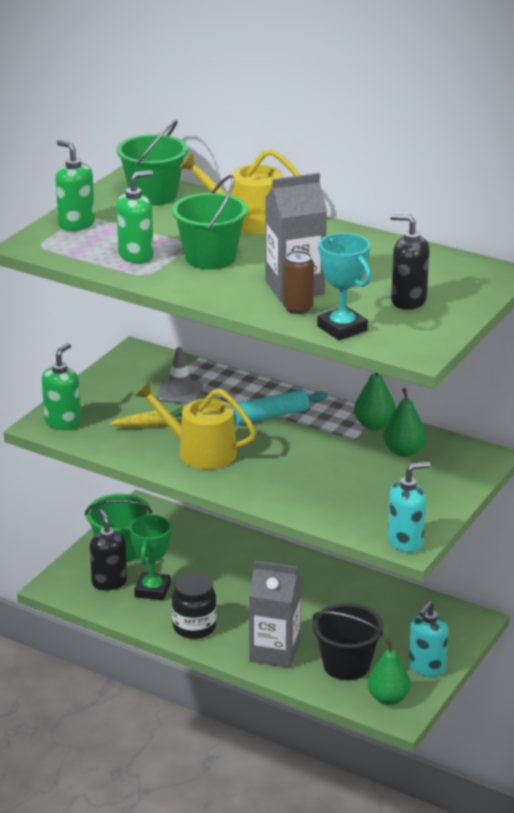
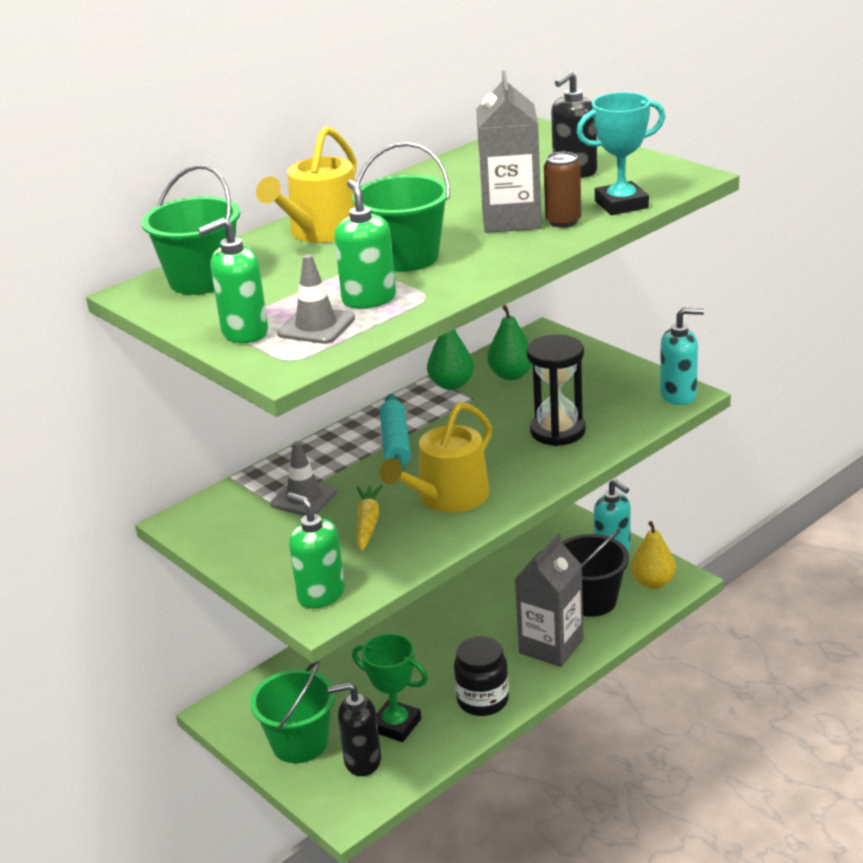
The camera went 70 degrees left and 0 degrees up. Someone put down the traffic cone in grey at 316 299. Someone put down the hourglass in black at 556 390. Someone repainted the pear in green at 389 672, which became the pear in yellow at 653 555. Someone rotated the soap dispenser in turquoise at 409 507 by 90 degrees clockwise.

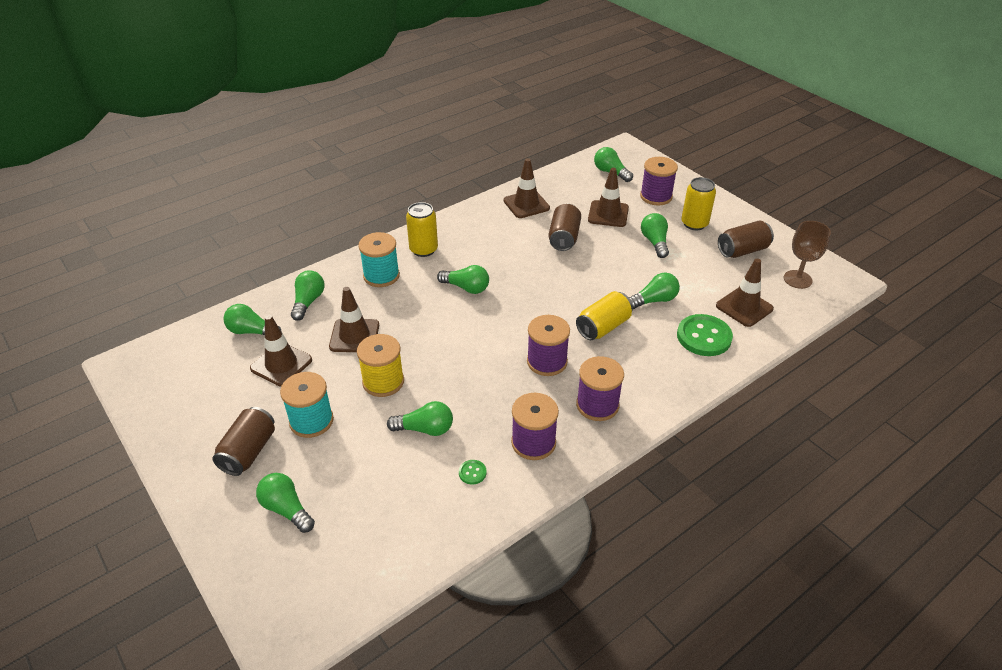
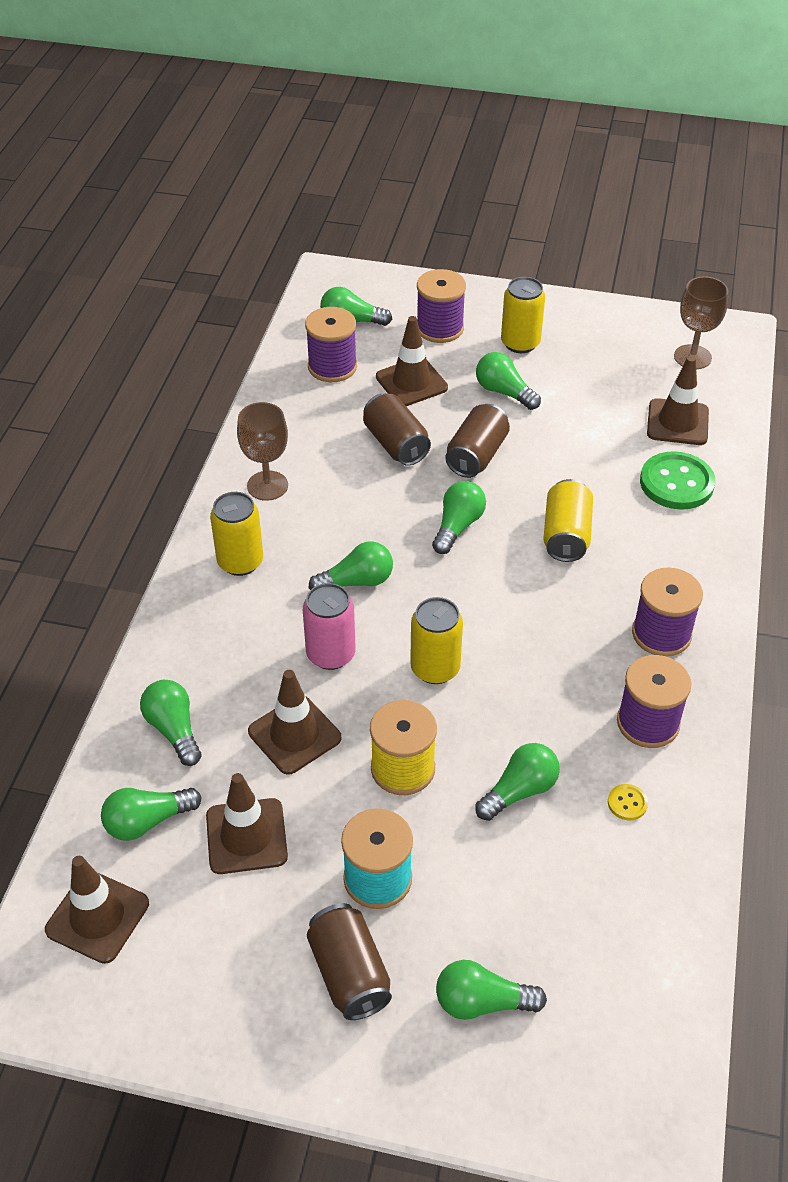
The camera went 40 degrees left and 5 degrees up. Someone took away the spool in turquoise at 379 259. Someone put down the goblet in brown at 262 451. Someone put down the can in pink at 329 626. Someone put down the can in yellow at 436 640. Someone carried the traffic cone in brown from 526 188 to 97 910. Someone carried the spool in purple from 548 345 to 331 344. Someone carried the light bulb in green from 654 290 to 459 517. Someone carried the can in brown from 746 239 to 477 441. Someone repainted the button in green at 472 472, which became the button in yellow at 628 802.

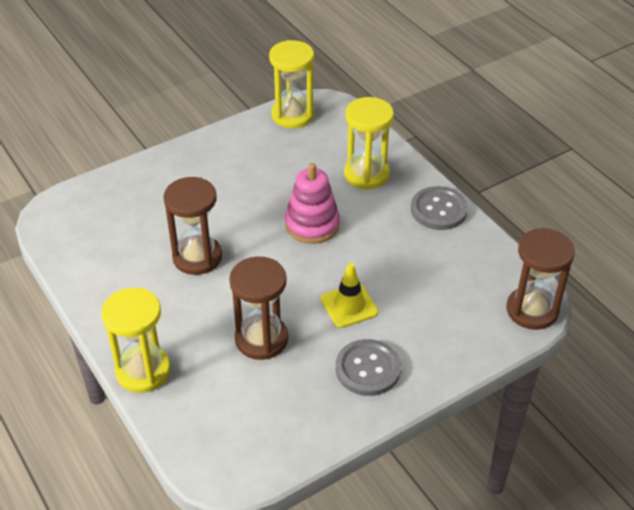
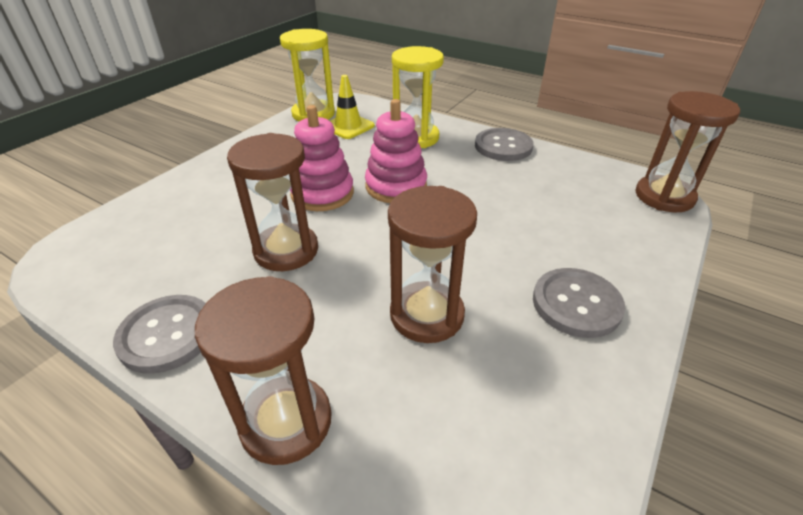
The camera went 25 degrees left and 5 degrees down. Someone put down the button in grey at 159 334. Someone put down the stacking toy in pink at 322 158. Someone carried the traffic cone in yellow from 350 295 to 352 107. Someone repainted the hourglass in yellow at 136 340, which became the hourglass in brown at 263 370.

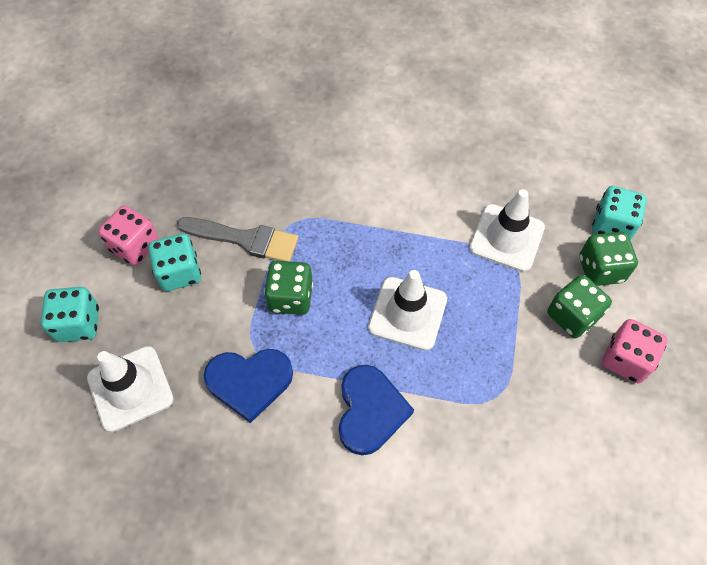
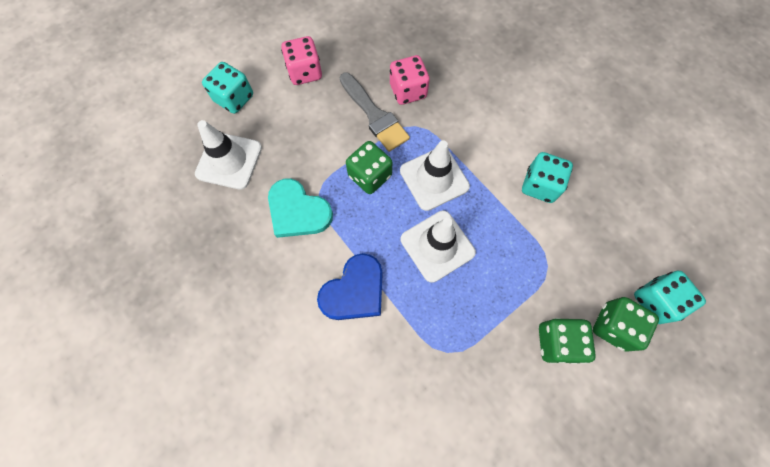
The camera went 40 degrees right and 10 degrees up. Someone carried the dice in turquoise from 174 262 to 547 177. Someone carried the traffic cone in white from 507 230 to 435 176. Someone carried the dice in pink from 634 351 to 410 80. Someone repainted the heart in blue at 248 386, which became the heart in turquoise at 300 208.

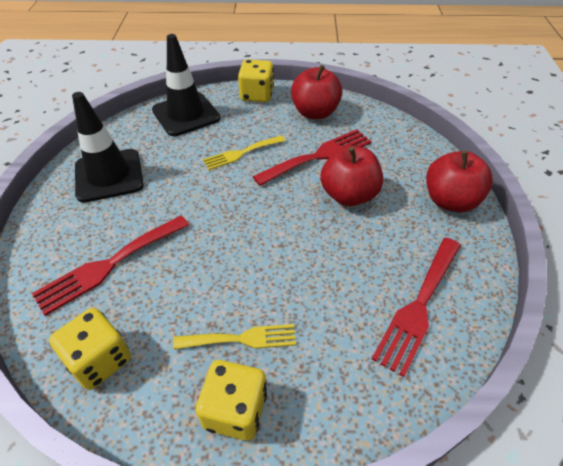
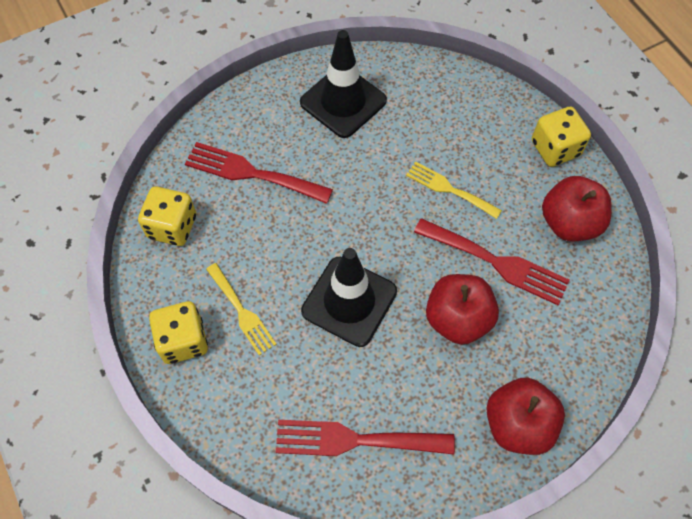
The camera went 60 degrees right and 15 degrees up. Someone carried the traffic cone in black from 186 85 to 349 297.

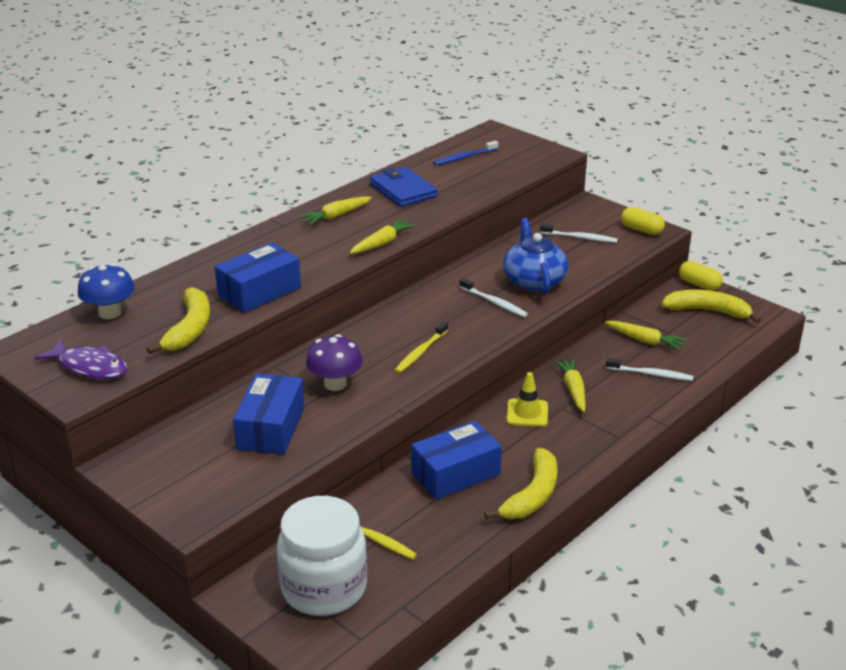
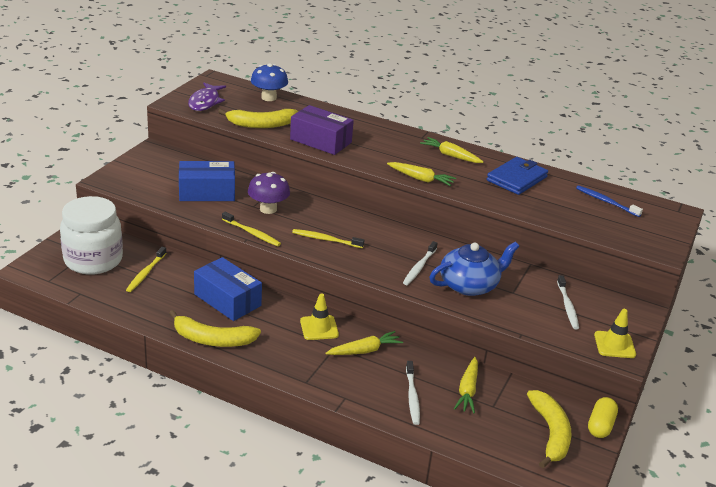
The camera went 70 degrees right and 0 degrees up. Someone put down the toothbrush in yellow at 251 229. Someone swapped the capsule in yellow at 643 221 for the traffic cone in yellow at 615 333. Someone repainted the box in blue at 258 278, which became the box in purple at 322 130.

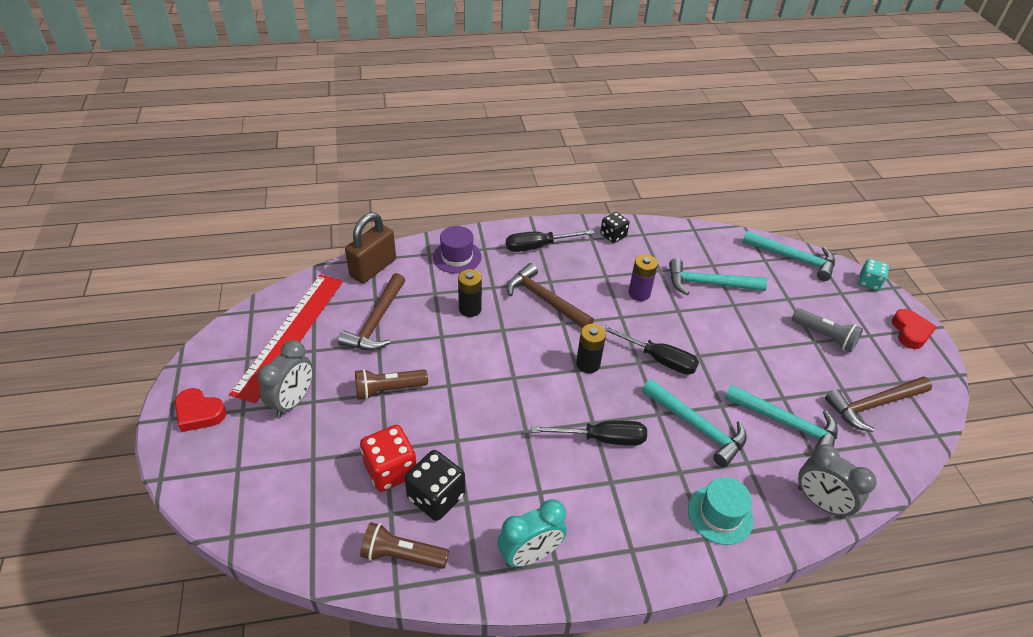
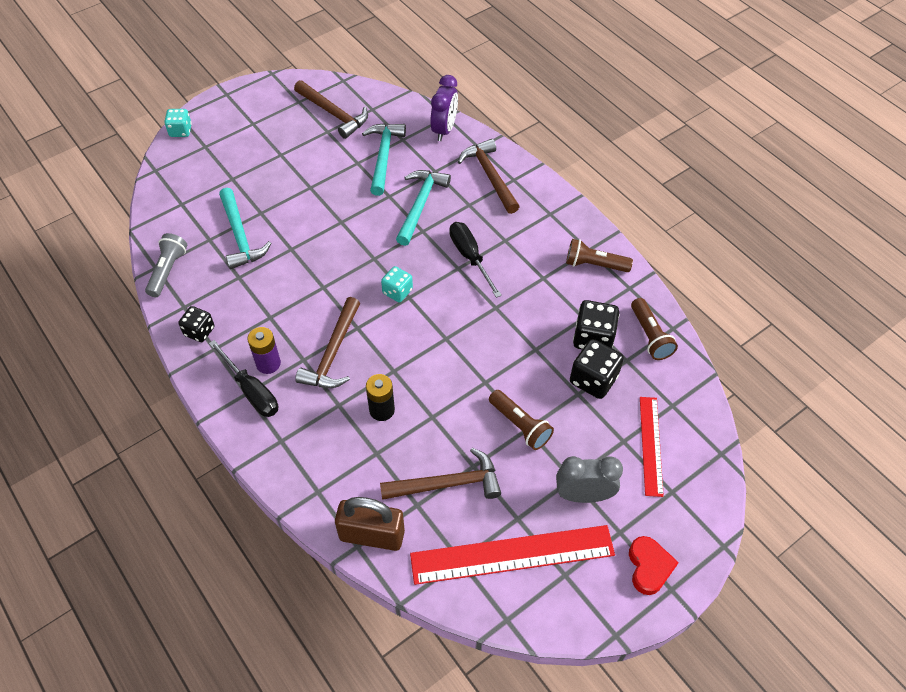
The camera went 115 degrees left and 10 degrees up. Someone took away the hat in purple at 457 250. Someone took away the screwdriver in black at 650 349. Someone took away the hammer in turquoise at 788 256. Someone took away the heart in red at 914 329. Someone put down the ruler in red at 652 447. Someone carried the battery in purple from 643 278 to 264 350. Someone carried the flashlight in grey from 827 330 to 166 265. Someone swapped the clock in turquoise at 532 533 for the flashlight in brown at 599 255. Someone swapped the battery in black at 591 348 for the dice in turquoise at 397 284. Someone swapped the hat in turquoise at 721 511 for the hammer in brown at 489 176. Someone repainted the dice in red at 388 458, which became the dice in black at 597 369. Someone repainted the clock in grey at 837 481, which became the clock in purple at 444 108.

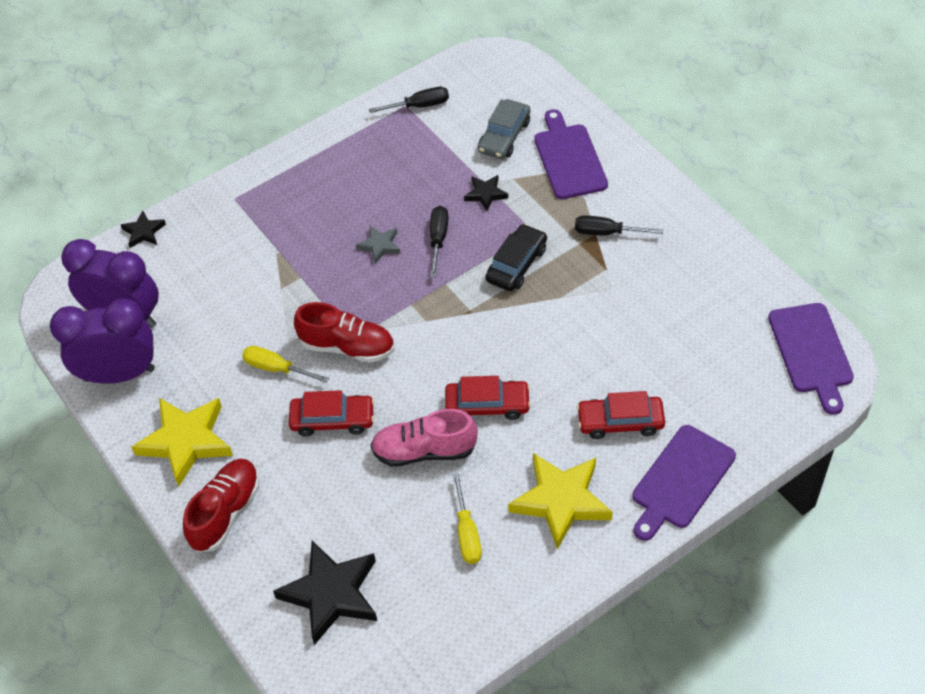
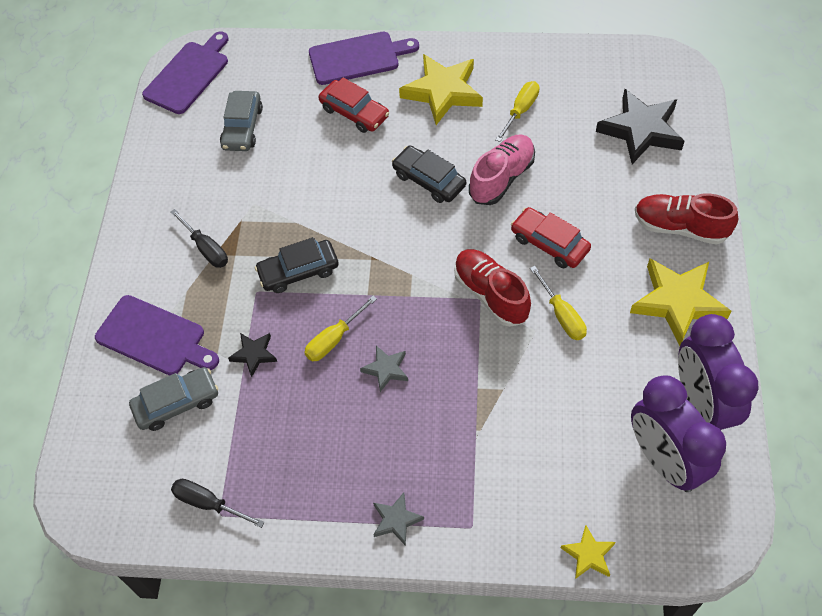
The camera went 140 degrees left and 5 degrees up. Someone put down the car in grey at 241 121. Someone put down the star in grey at 398 519. Someone repainted the star in black at 143 229, which became the star in yellow at 588 552. Someone repainted the screwdriver in black at 439 241, which became the screwdriver in yellow at 340 328. Someone repainted the car in red at 488 398, which became the car in black at 429 174. Someone rotated the clock in purple at 102 341 by 45 degrees clockwise. Someone rotated the shoe in red at 221 505 by 45 degrees clockwise. Someone rotated the shoe in pink at 424 438 by 90 degrees counterclockwise. Someone rotated the cutting board in purple at 571 154 by 90 degrees counterclockwise.

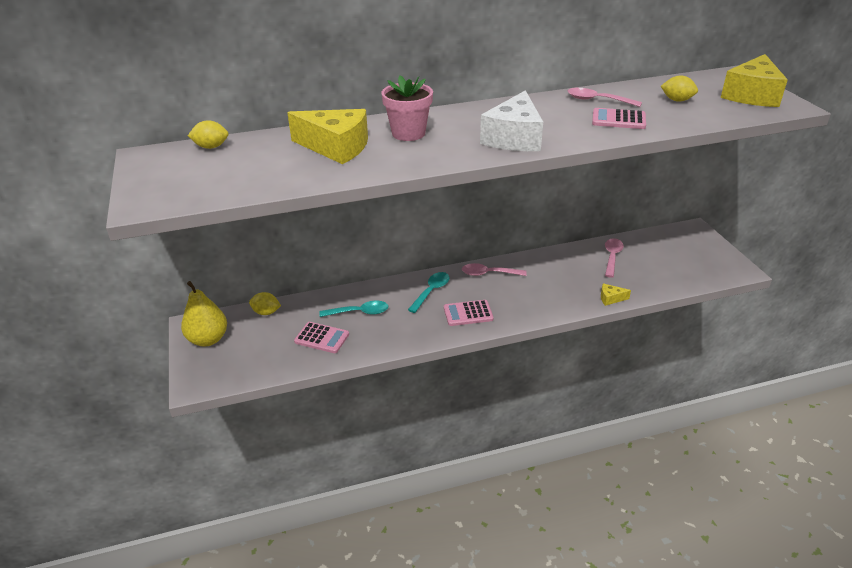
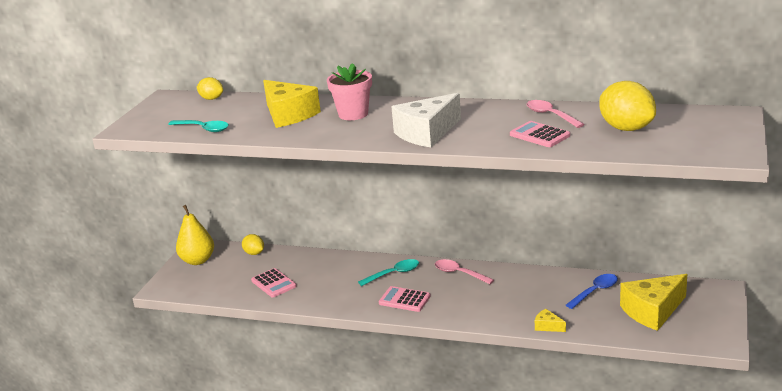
The camera went 35 degrees right and 10 degrees down. Someone carried the spoon in turquoise from 354 309 to 198 126. Someone carried the cheese in yellow from 754 80 to 653 302. Someone repainted the spoon in pink at 614 258, which became the spoon in blue at 592 291. Someone scaled the lemon in yellow at 679 88 by 1.86.

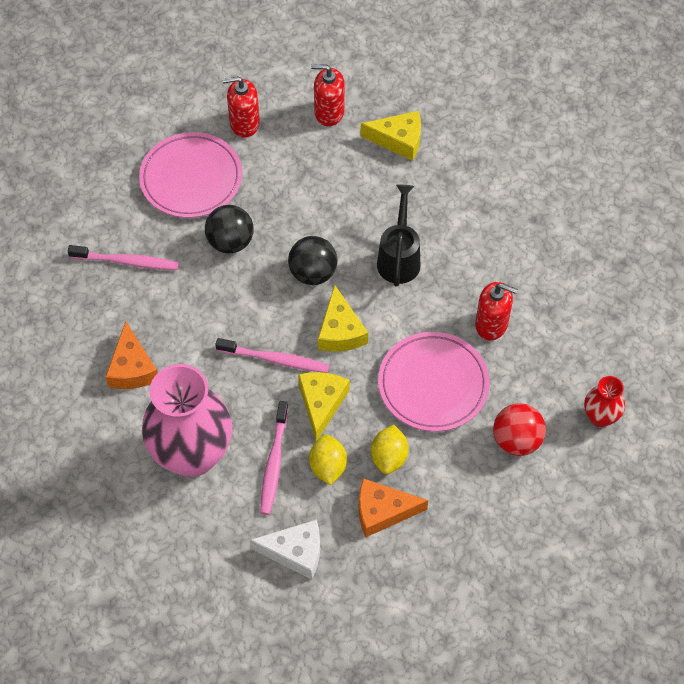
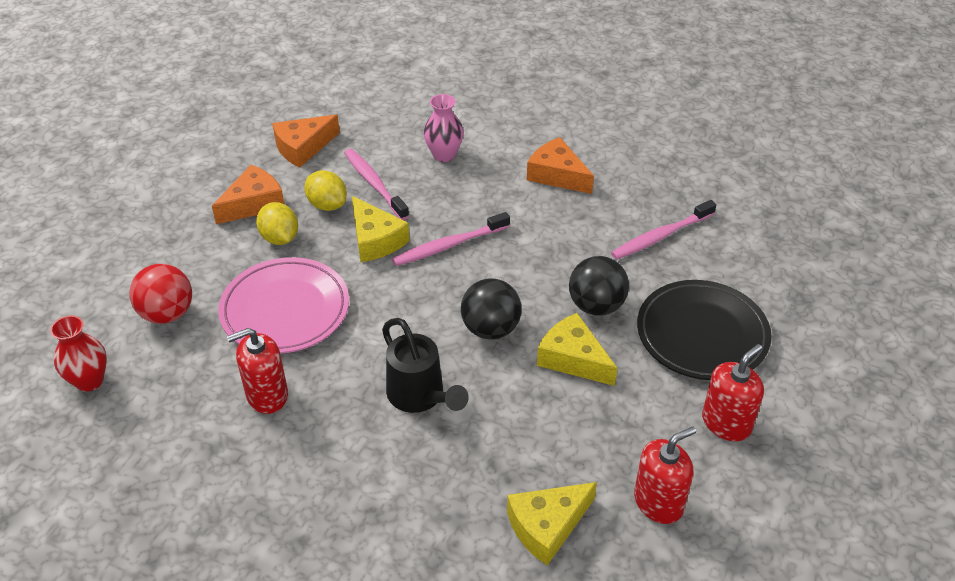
The camera went 140 degrees right and 15 degrees down. Someone carried the cheese in yellow from 343 318 to 577 349. Someone repainted the plate in pink at 191 175, which became the plate in black at 704 330. Someone repainted the cheese in white at 284 549, which became the cheese in orange at 306 141. Someone scaled the vase in pink at 187 420 by 0.47.

